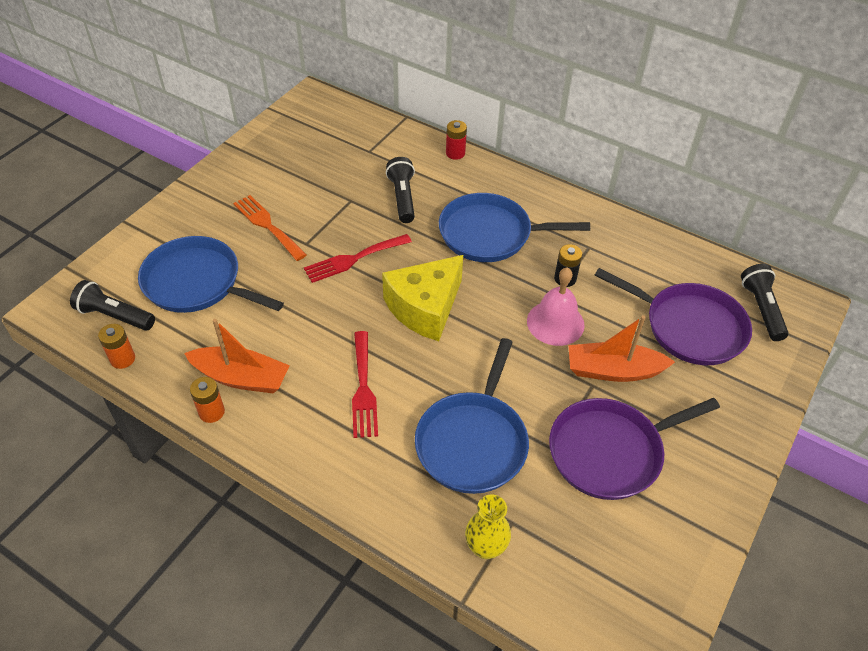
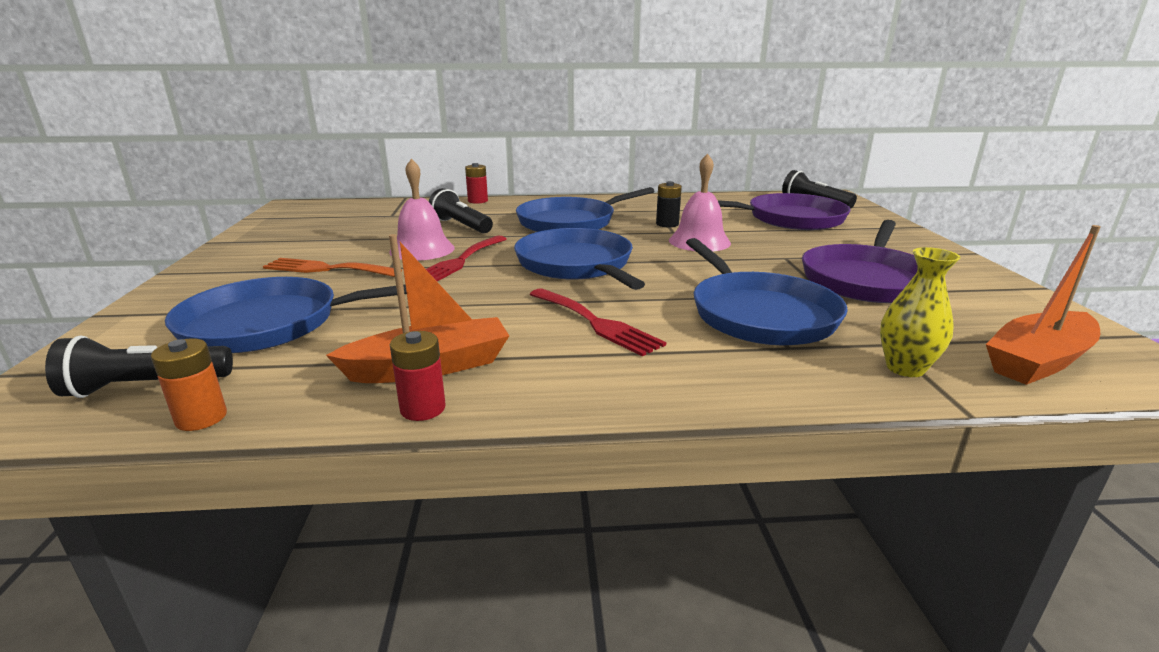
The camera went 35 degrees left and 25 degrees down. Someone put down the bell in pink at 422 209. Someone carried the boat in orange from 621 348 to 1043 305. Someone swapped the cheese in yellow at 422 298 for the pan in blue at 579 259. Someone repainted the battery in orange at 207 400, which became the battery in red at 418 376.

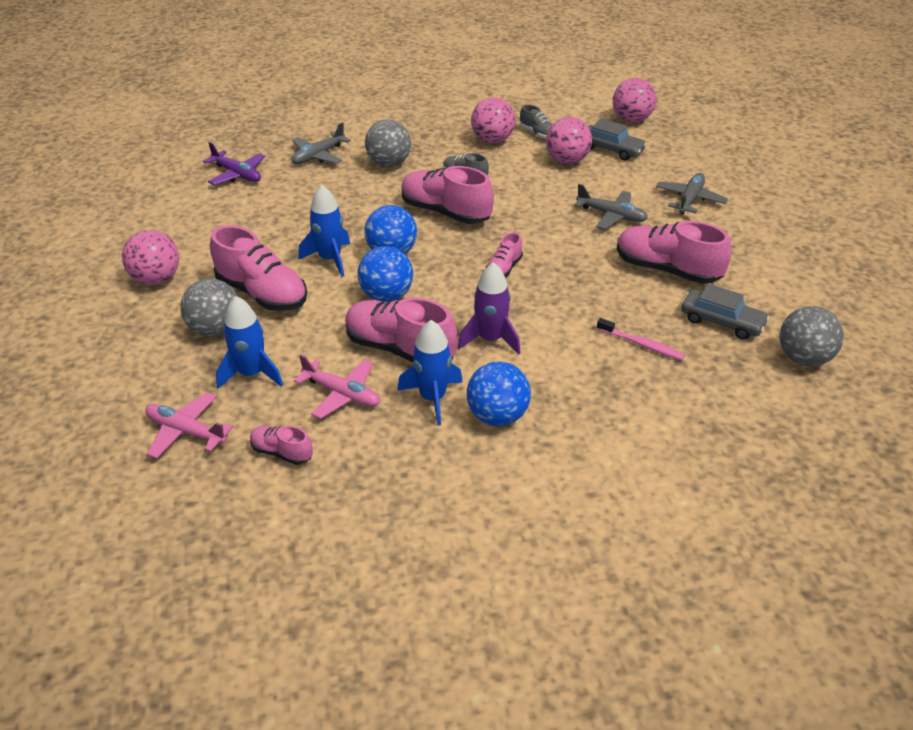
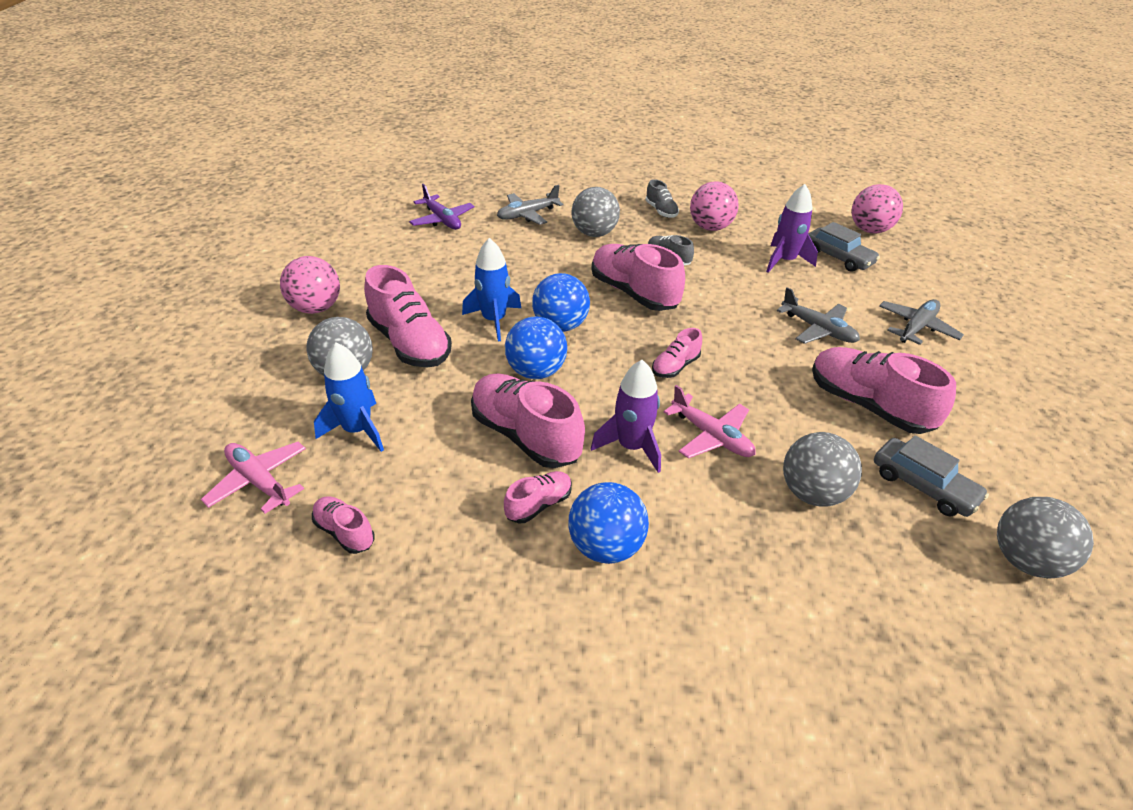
The camera went 15 degrees right and 0 degrees up. Someone carried the plane in pink from 337 386 to 710 421. Someone carried the shoe in grey from 536 121 to 662 198. Someone swapped the rocket in blue at 429 372 for the shoe in pink at 538 497. Someone swapped the ball in pink at 569 140 for the rocket in purple at 792 228. Someone swapped the toothbrush in pink at 641 339 for the ball in grey at 822 469.

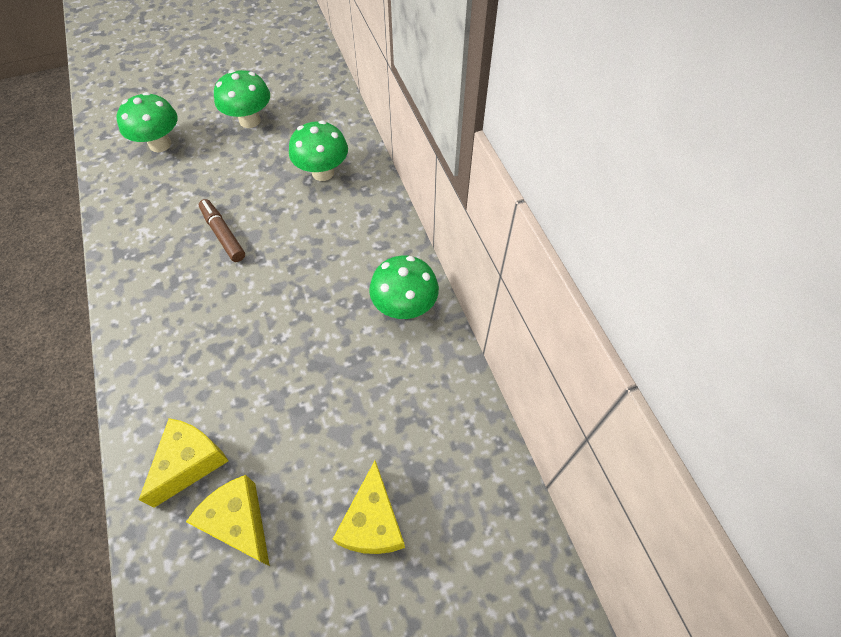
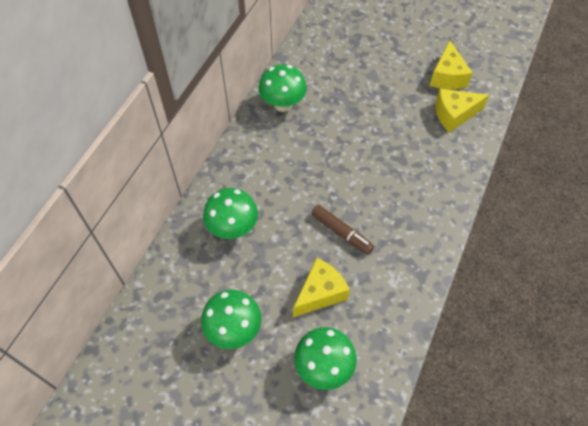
The camera went 135 degrees left and 0 degrees up. Someone carried the cheese in yellow from 369 507 to 321 287. Someone rotated the marker in brown at 222 230 by 60 degrees counterclockwise.

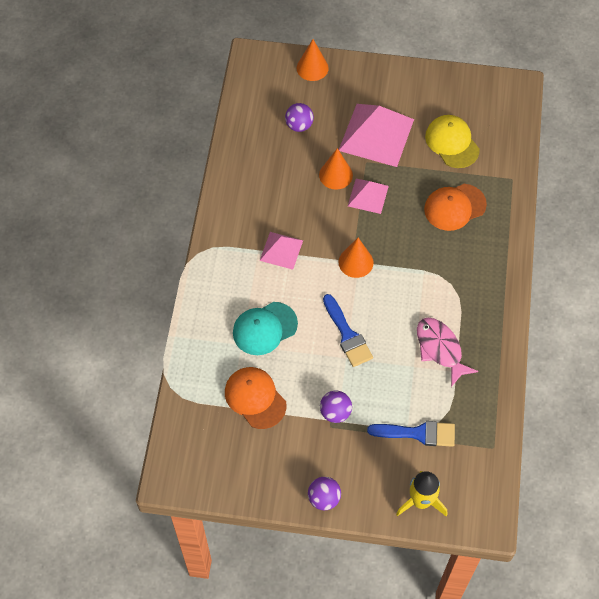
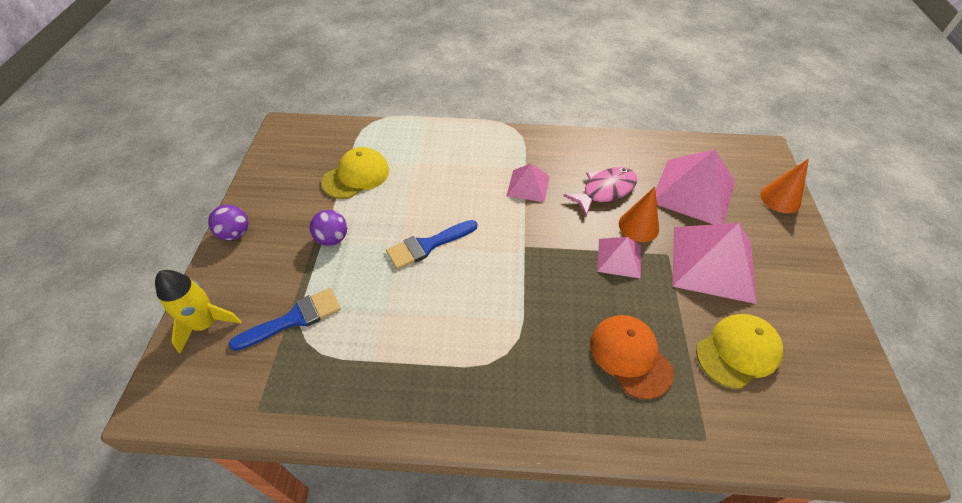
The camera went 85 degrees right and 10 degrees down. Someone took away the cap in turquoise at 265 328. Someone took away the cone in orange at 356 258. Someone carried the fish in pink from 447 352 to 600 191. Someone swapped the ball in purple at 299 117 for the pyramid in pink at 696 187. Someone repainted the cap in orange at 256 398, which became the cap in yellow at 355 173. Someone rotated the brush in blue at 411 434 by 120 degrees counterclockwise.

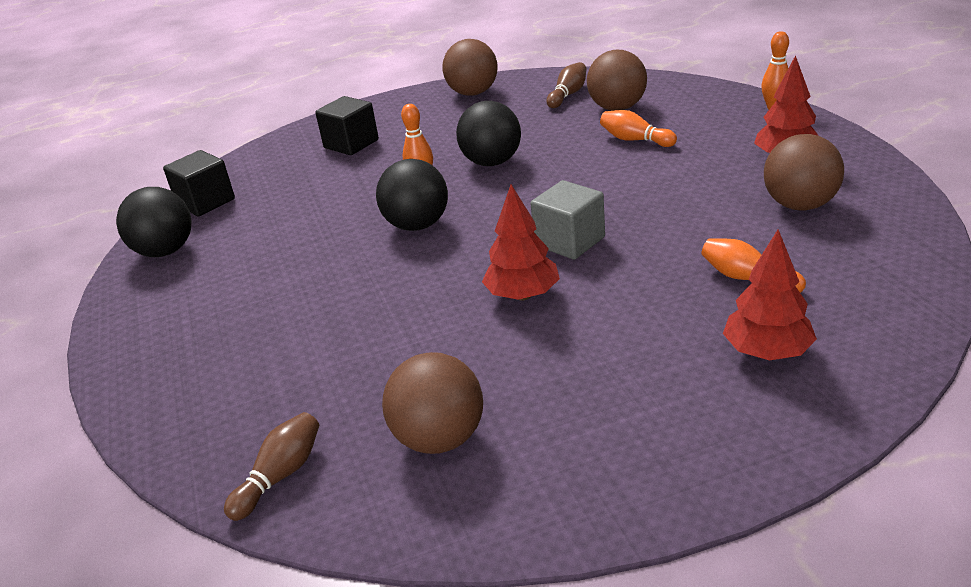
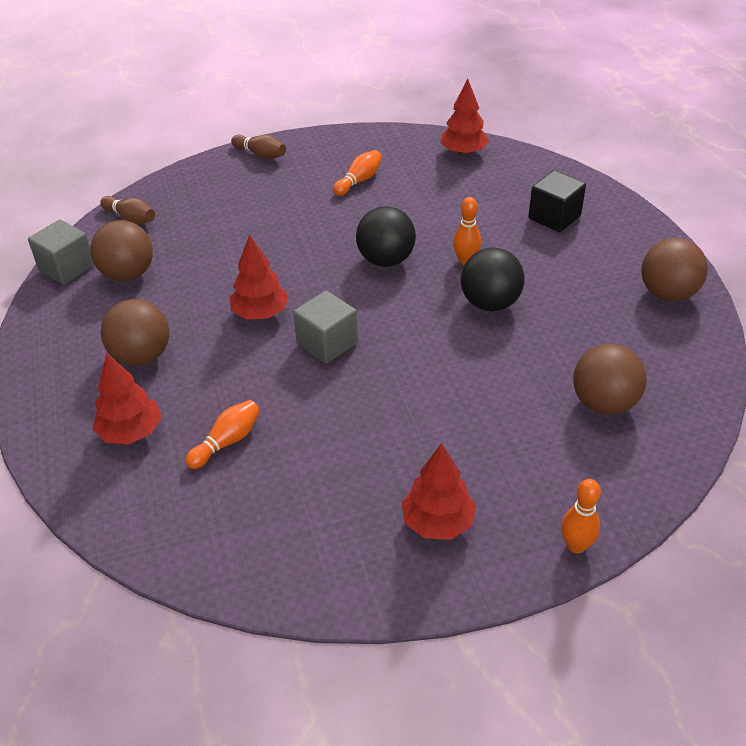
The camera went 90 degrees right and 10 degrees up. Someone took away the ball in black at 154 222. Someone put down the cube in grey at 61 252. Someone carried the bowling pin in brown from 566 85 to 258 147. Someone carried the bowling pin in orange from 638 128 to 357 173. Someone carried the ball in brown from 804 172 to 135 332. Someone swapped the cube in black at 199 183 for the tree in red at 464 117.

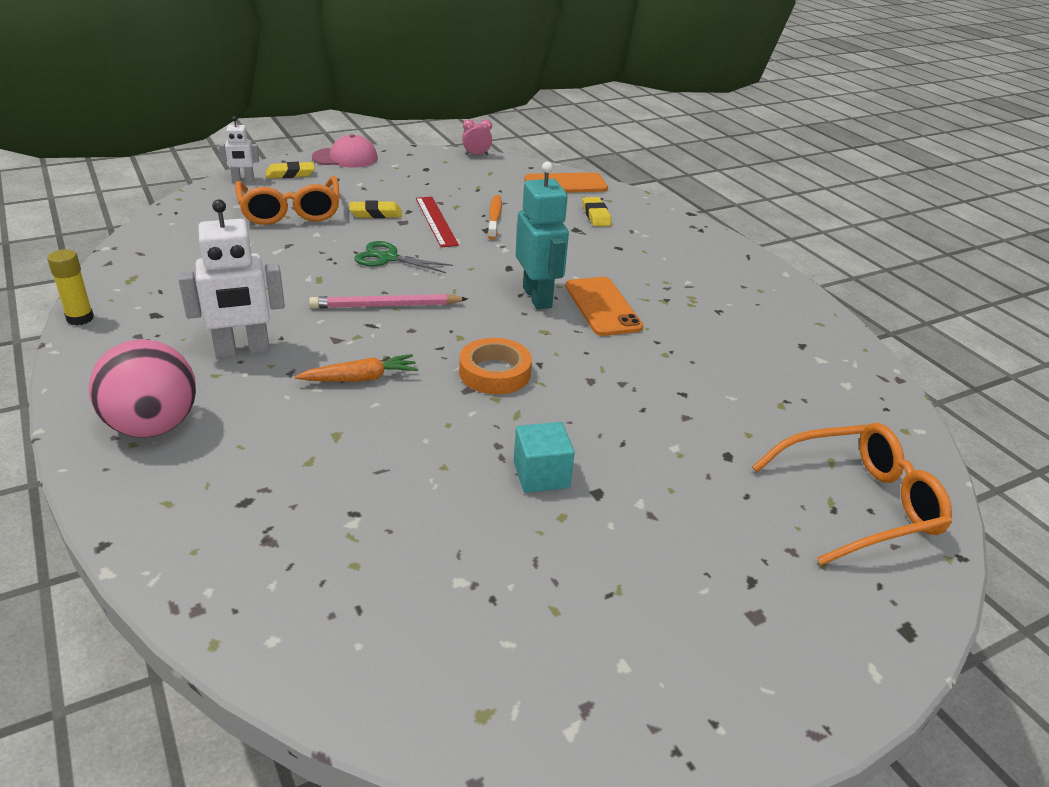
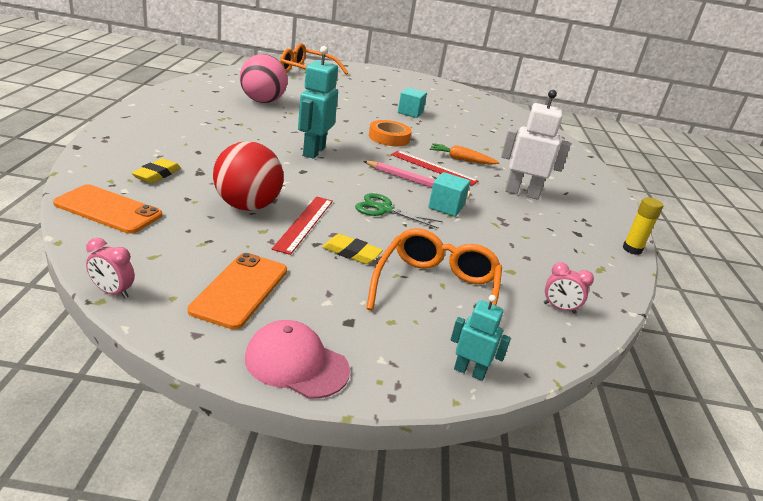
The camera went 150 degrees left and 5 degrees down. Someone took away the eraser in yellow at 290 170. Someone put down the ruler in red at 434 168. Someone put down the cube in turquoise at 449 194. Someone put down the clock in pink at 569 288. Someone carried the ball in pink from 142 388 to 264 78. Someone carried the phone in orange from 604 306 to 237 291. Someone swapped the toothbrush in orange at 495 217 for the ball in red at 248 176. Someone repainted the robot in white at 239 148, which became the robot in turquoise at 481 338. Someone rotated the scissors in green at 403 257 by 150 degrees clockwise.

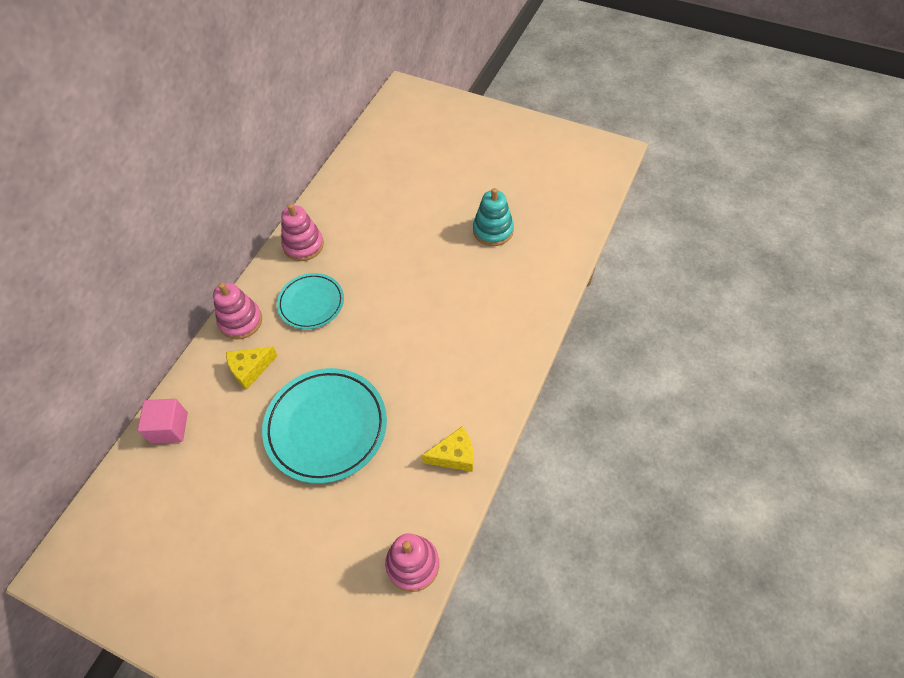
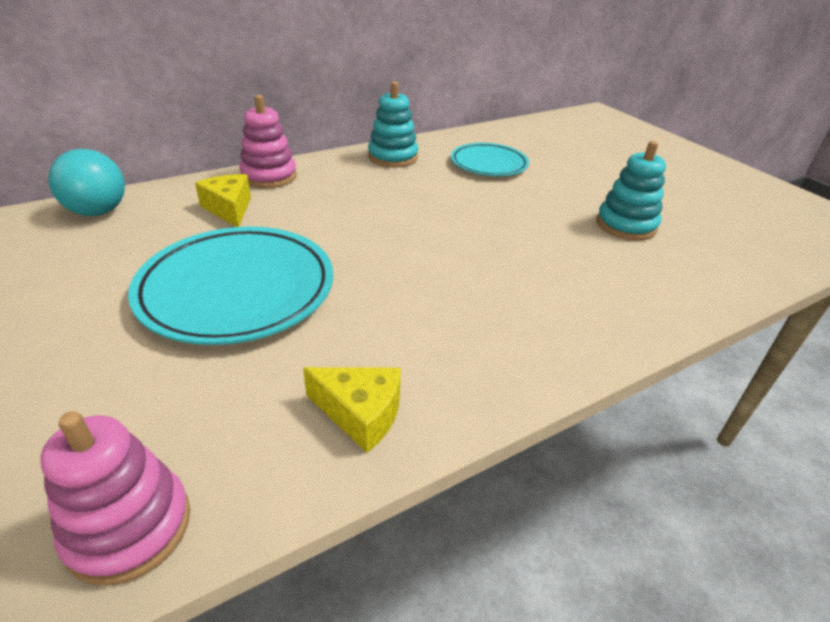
The camera went 30 degrees right and 20 degrees down. Someone carried the plate in turquoise from 310 301 to 490 159. Someone swapped the cube in pink at 163 421 for the ball in turquoise at 86 182. Someone repainted the stacking toy in pink at 302 232, which became the stacking toy in turquoise at 393 124. Someone rotated the cheese in yellow at 252 368 by 60 degrees clockwise.

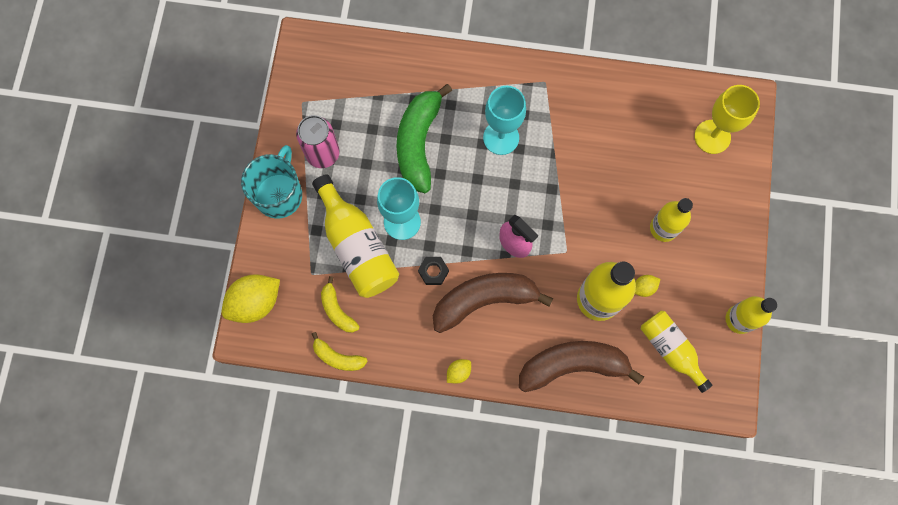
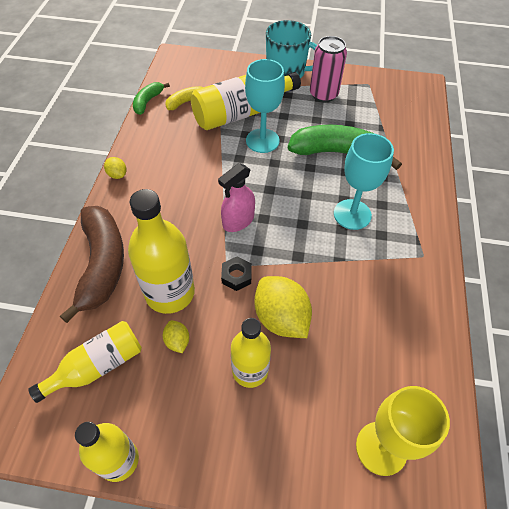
The camera went 90 degrees right and 20 degrees down. Someone took away the banana in brown at 493 303. Someone carried the lemon in yellow from 250 298 to 283 307. Someone carried the nut in black from 433 271 to 236 273. Someone repainted the banana in yellow at 340 351, which became the banana in green at 151 98.

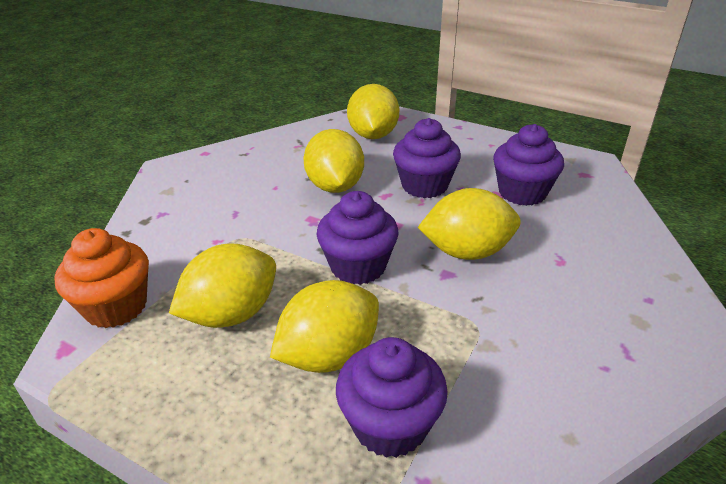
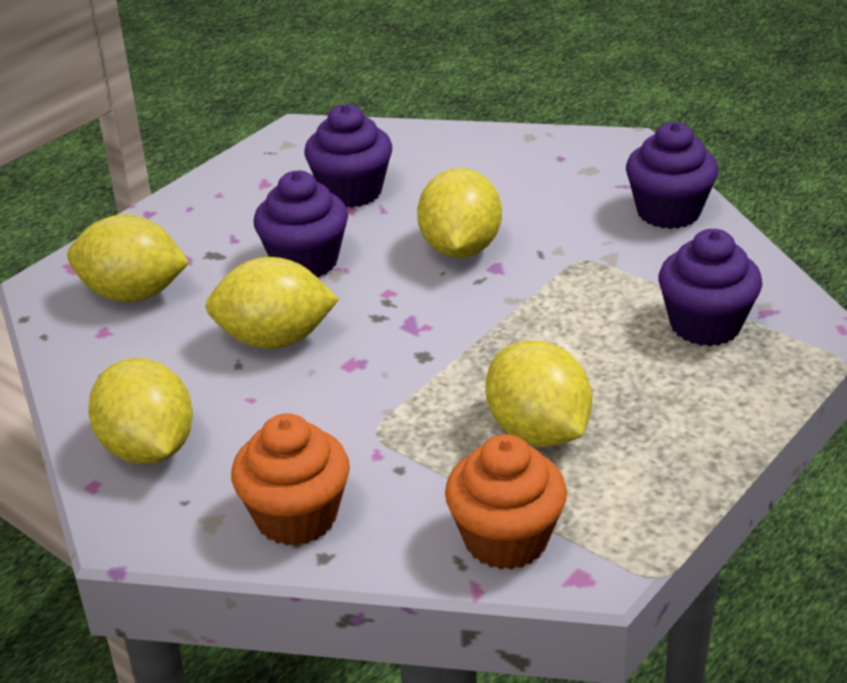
The camera went 80 degrees left and 0 degrees up. Someone put down the cupcake in orange at 290 479. Someone carried the lemon in yellow from 324 326 to 140 411. Someone carried the cupcake in purple from 358 238 to 672 175.

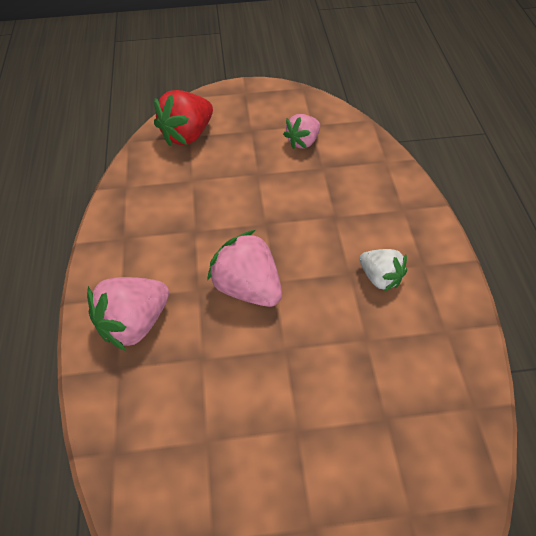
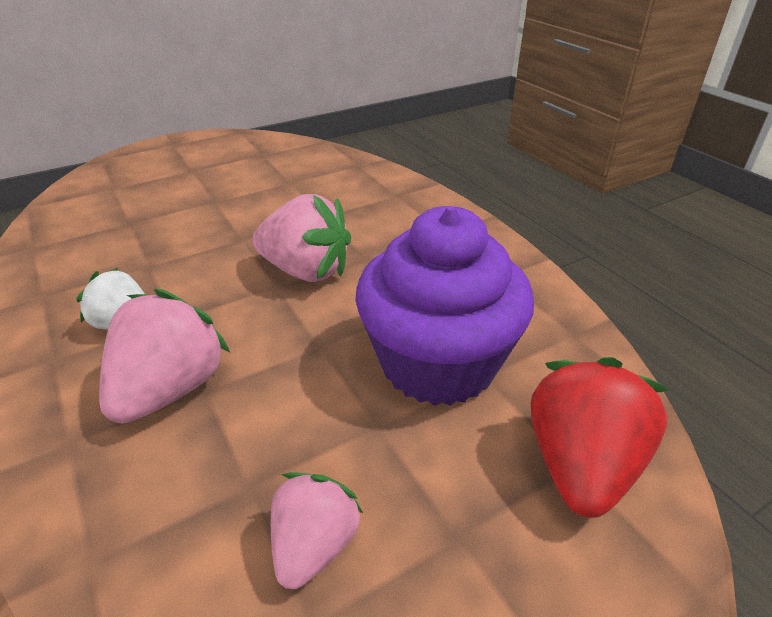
The camera went 155 degrees right and 15 degrees down. Someone put down the cupcake in purple at 444 306. Someone carried the strawberry in pink from 128 314 to 164 356.

